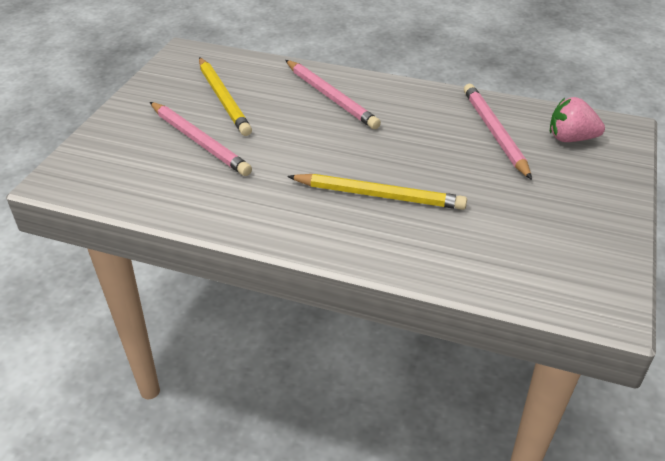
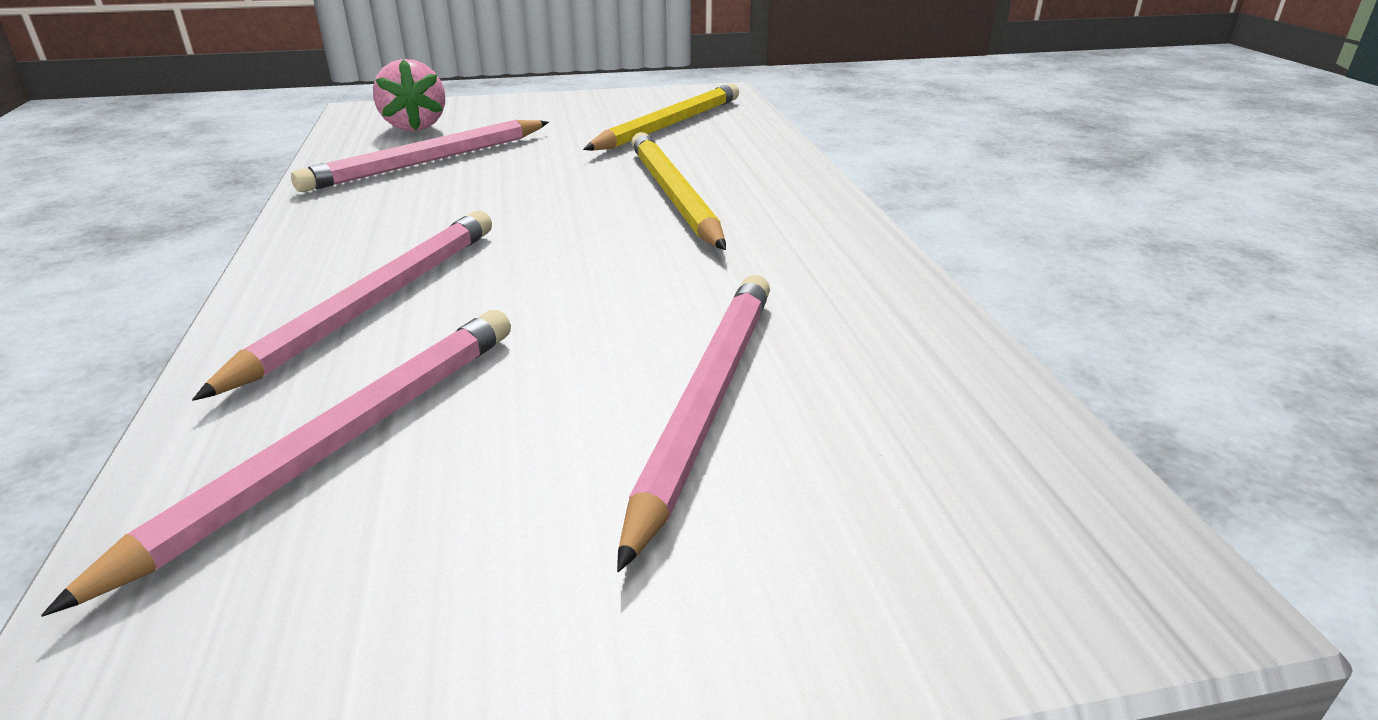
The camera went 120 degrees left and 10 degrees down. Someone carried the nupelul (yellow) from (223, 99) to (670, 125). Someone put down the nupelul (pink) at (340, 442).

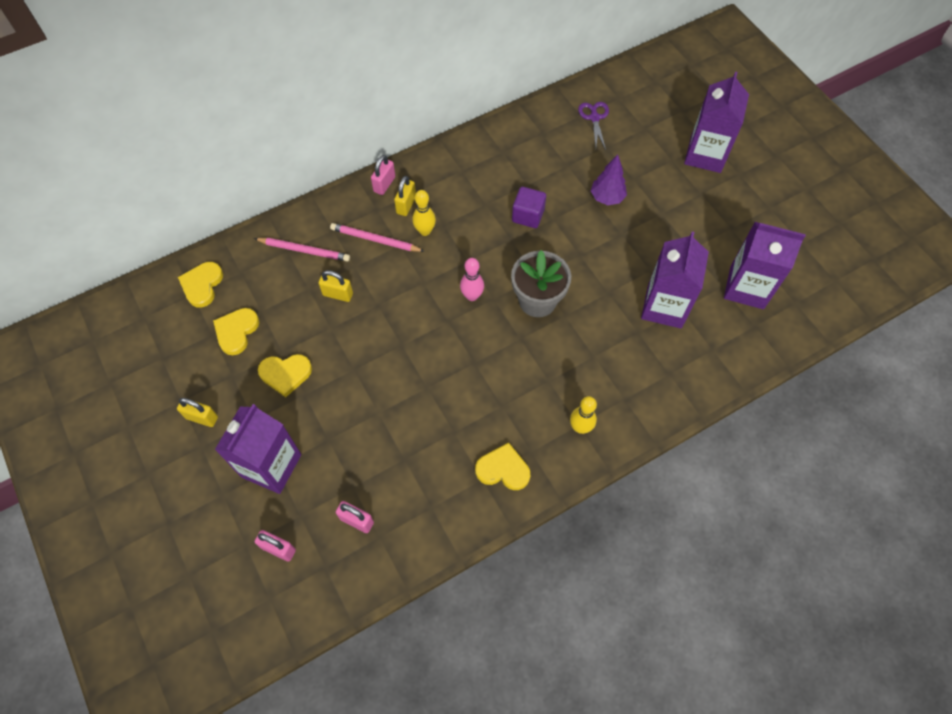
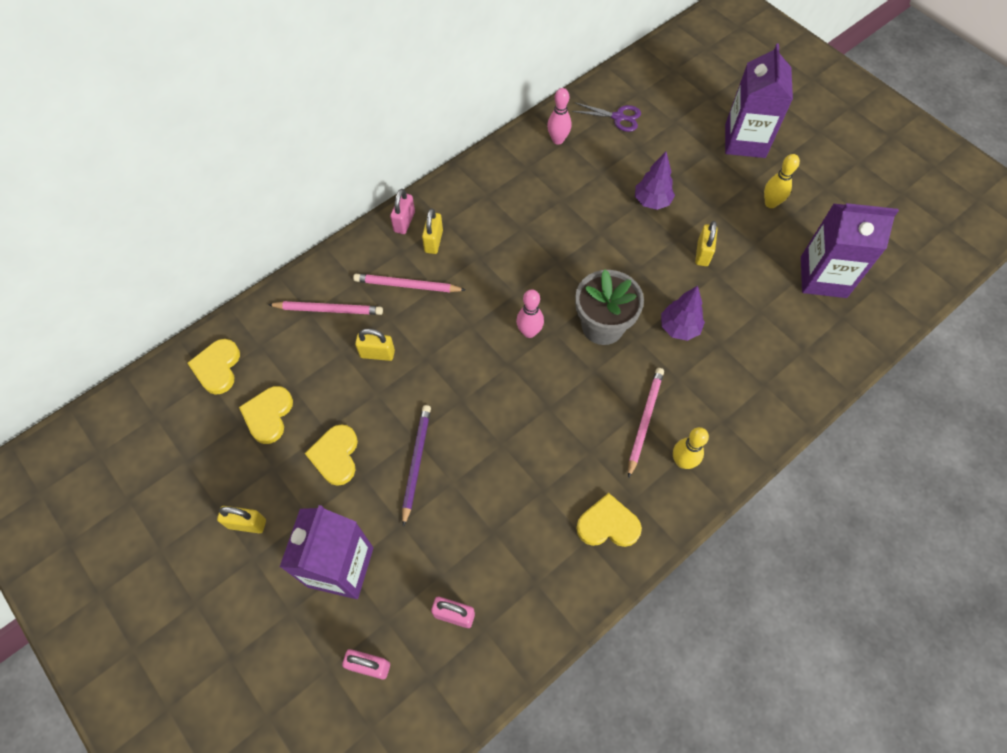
The camera went 10 degrees left and 0 degrees up. Someone rotated the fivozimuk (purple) at (594, 118) by 120 degrees clockwise. Someone took away the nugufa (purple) at (528, 215). Someone carried the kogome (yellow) from (425, 231) to (770, 203). Someone took away the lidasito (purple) at (664, 306). Someone rotated the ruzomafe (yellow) at (285, 374) by 105 degrees clockwise. Someone put down the kogome (pink) at (558, 140). Someone put down the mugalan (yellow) at (702, 253). Someone put down the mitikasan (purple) at (679, 328). Someone put down the nupelul (pink) at (644, 421). Someone put down the nupelul (purple) at (416, 463).

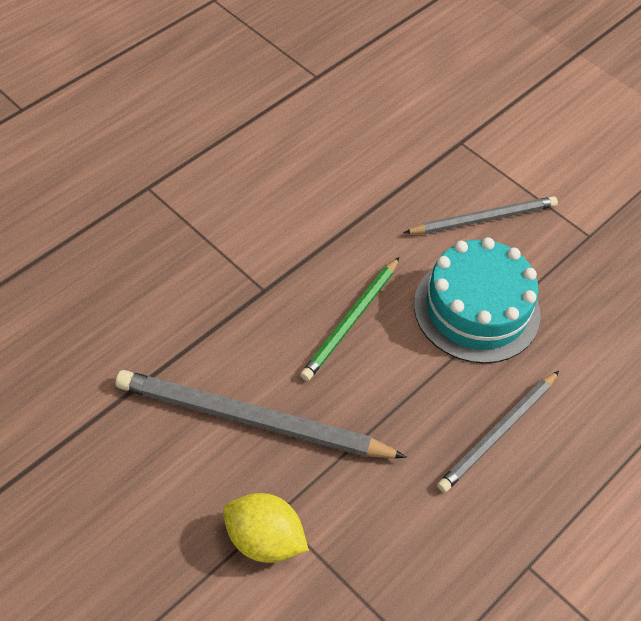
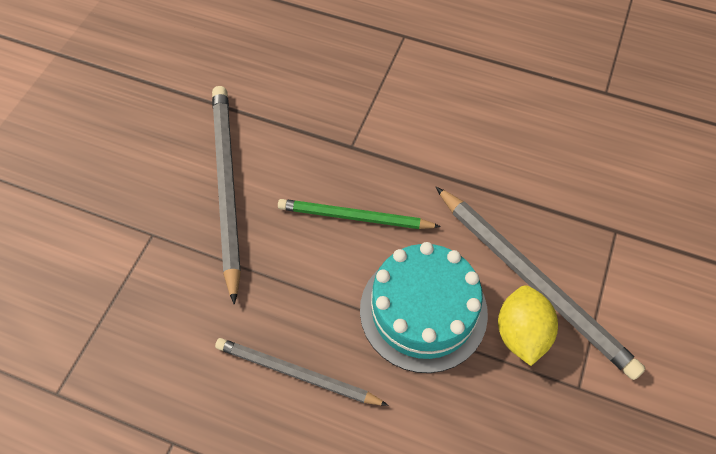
The camera went 70 degrees right and 5 degrees up. Someone scaled the nupelul (grey) at (483, 219) by 1.58. Someone carried the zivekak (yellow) from (264, 540) to (521, 334).

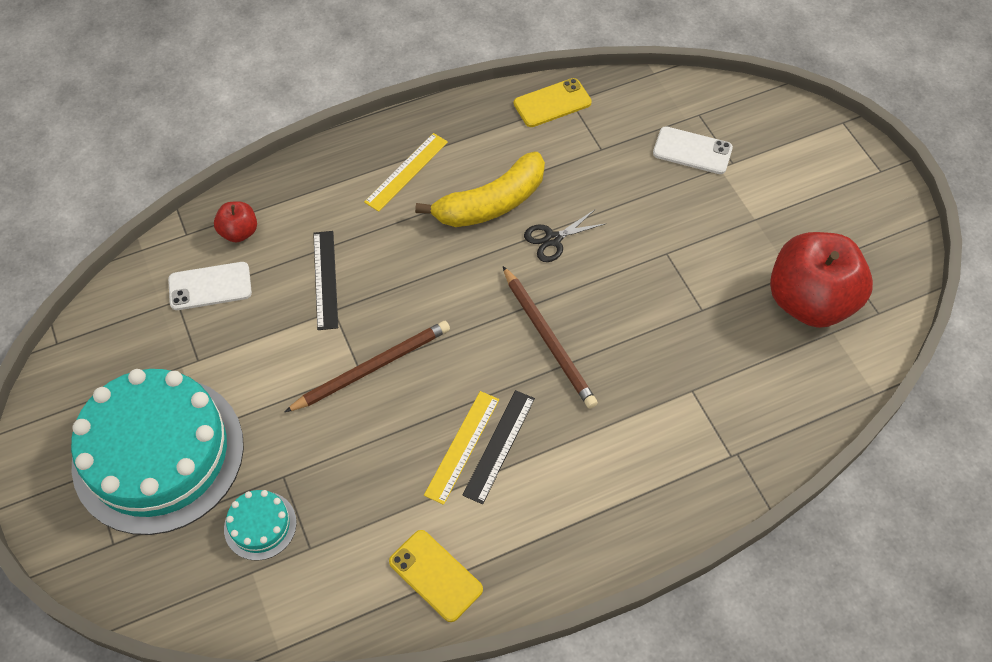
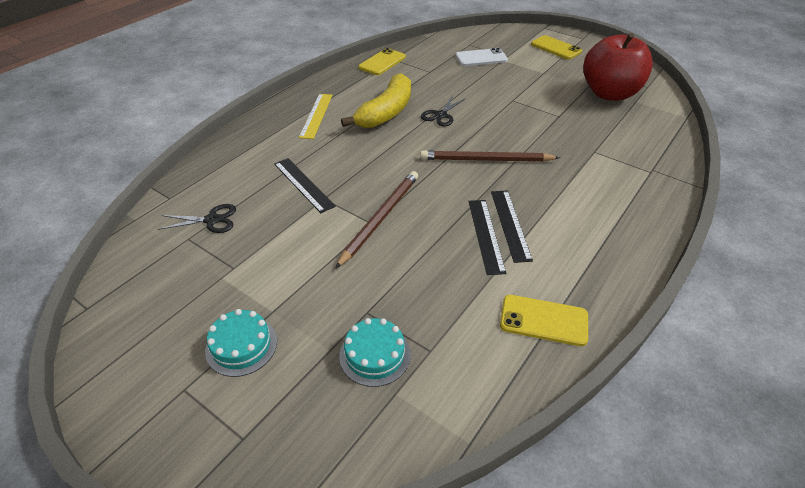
The camera went 30 degrees left and 15 degrees down. Someone took away the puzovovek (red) at (239, 232). Someone swapped the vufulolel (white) at (210, 286) for the fivozimuk (black) at (212, 220). Someone rotated the nupelul (brown) at (548, 339) by 150 degrees clockwise. Someone scaled the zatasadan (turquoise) at (158, 453) by 0.41. Someone repainted the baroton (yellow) at (462, 446), which became the baroton (black) at (486, 235). Someone put down the vufulolel (yellow) at (556, 48).

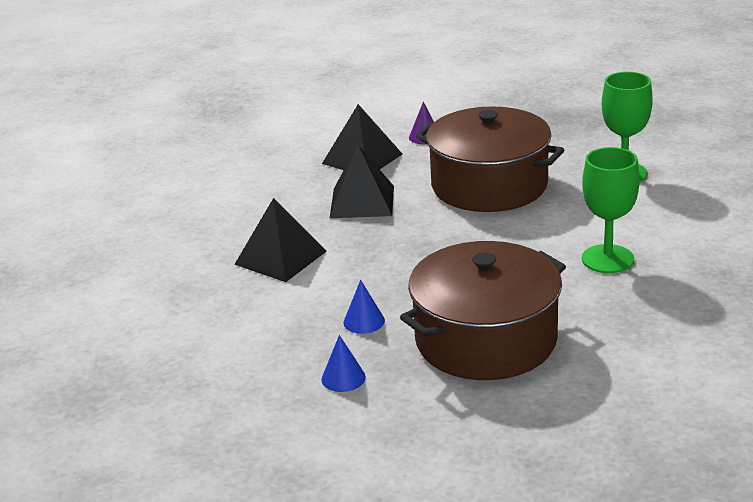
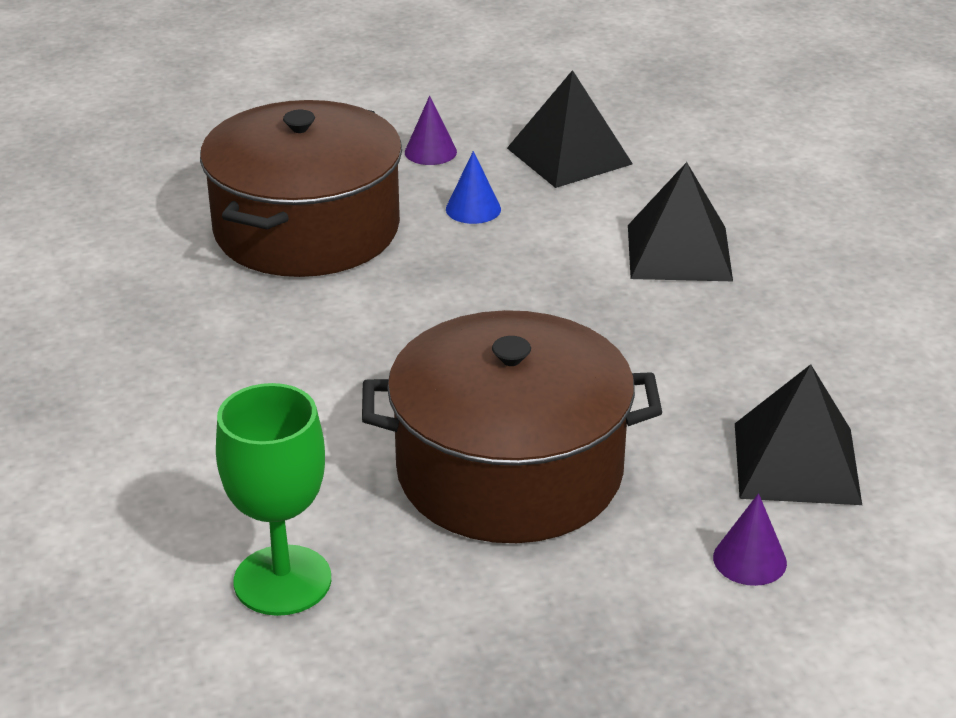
The camera went 145 degrees right and 5 degrees up. Someone carried the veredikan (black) from (362, 201) to (569, 156). Someone took away the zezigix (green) at (607, 259). Someone repainted the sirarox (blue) at (343, 378), which became the sirarox (purple) at (430, 152).

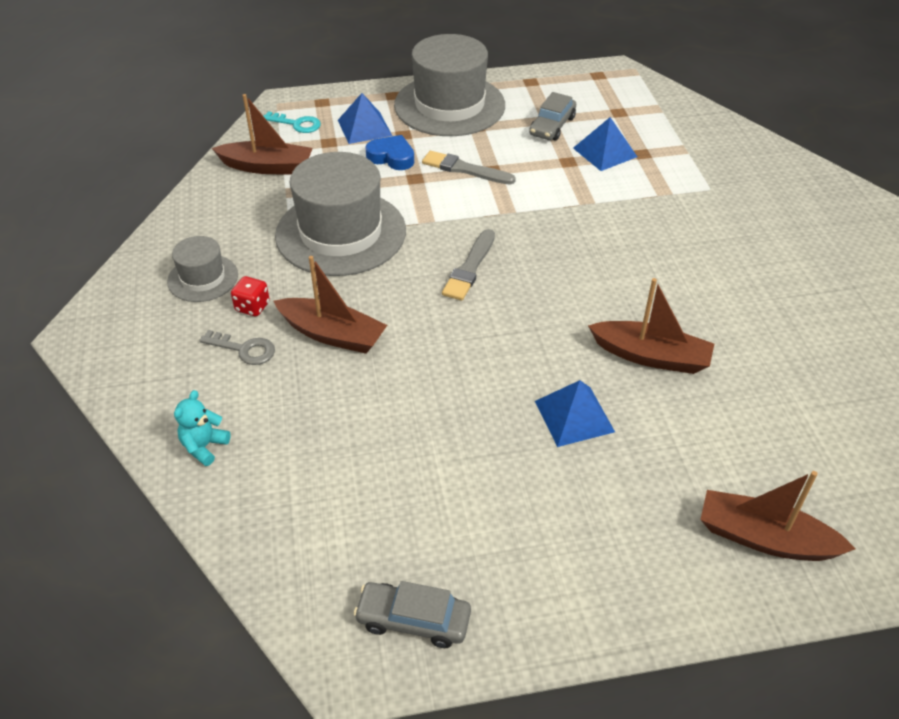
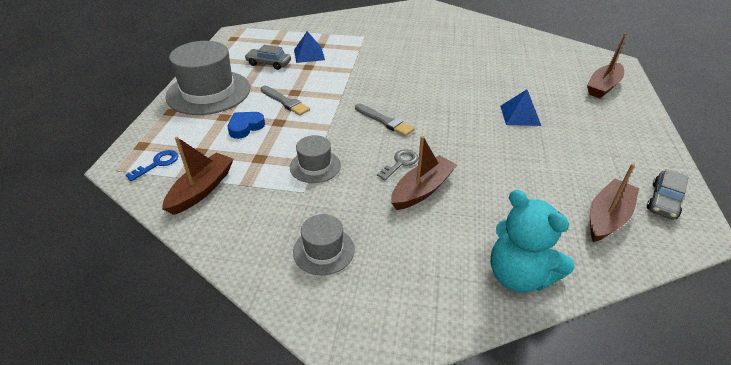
The camera went 70 degrees left and 5 degrees down. Someone rotated the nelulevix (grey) at (552, 126) by 150 degrees clockwise. Someone took away the veredikan (blue) at (364, 127). Someone repainted the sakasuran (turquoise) at (297, 124), which became the sakasuran (blue) at (158, 164). Someone rotated the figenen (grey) at (465, 169) by 90 degrees counterclockwise. Someone scaled the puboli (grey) at (341, 233) by 0.51. Someone took away the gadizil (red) at (252, 307). Someone carried the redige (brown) from (651, 356) to (607, 217). Someone carried the sakasuran (grey) from (244, 349) to (400, 163). Someone scaled the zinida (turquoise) at (204, 446) by 2.05.

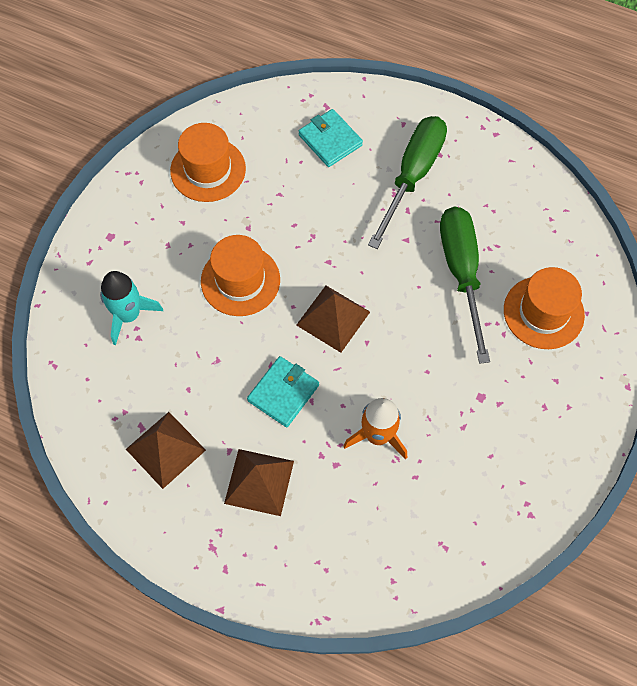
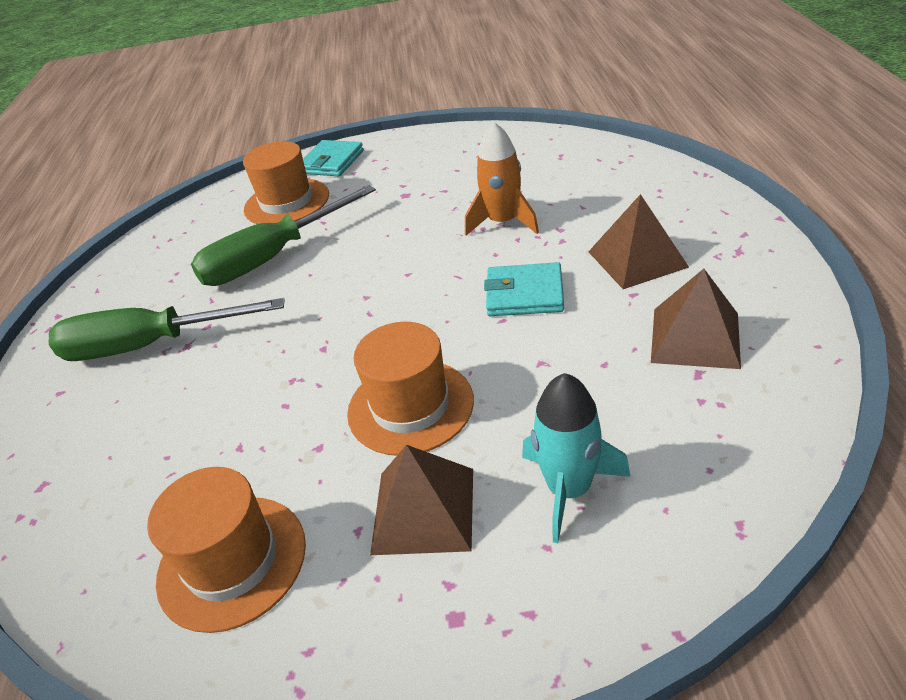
The camera went 115 degrees left and 25 degrees down. Someone carried the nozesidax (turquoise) from (330, 140) to (331, 162). Someone carried the veredikan (brown) from (333, 318) to (423, 510).

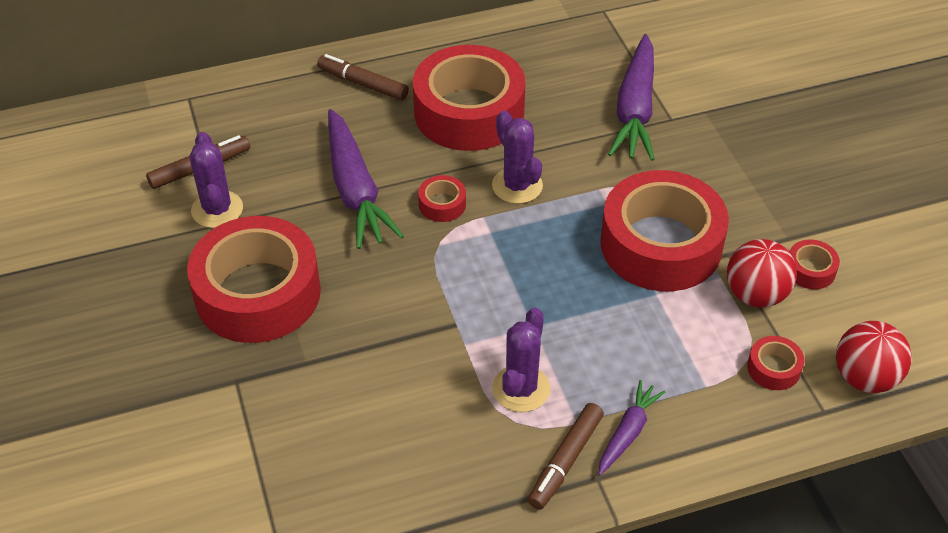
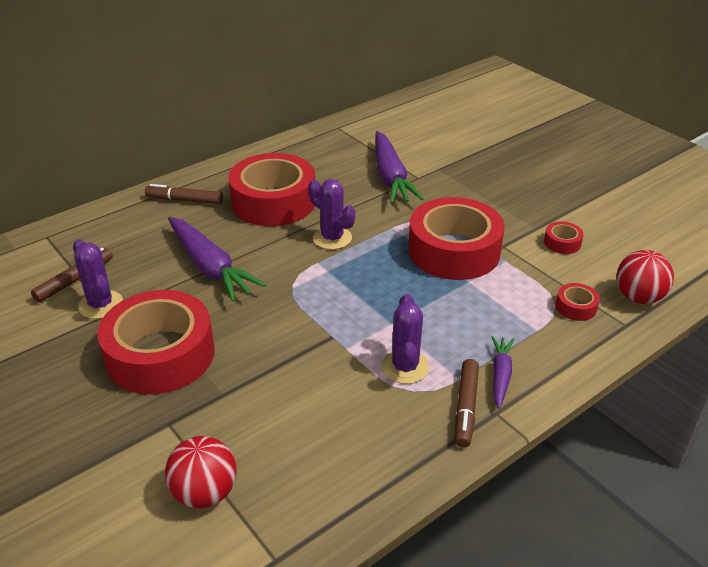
The camera went 20 degrees left and 10 degrees down. Someone took away the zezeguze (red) at (442, 204). Someone carried the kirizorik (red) from (755, 295) to (205, 493).

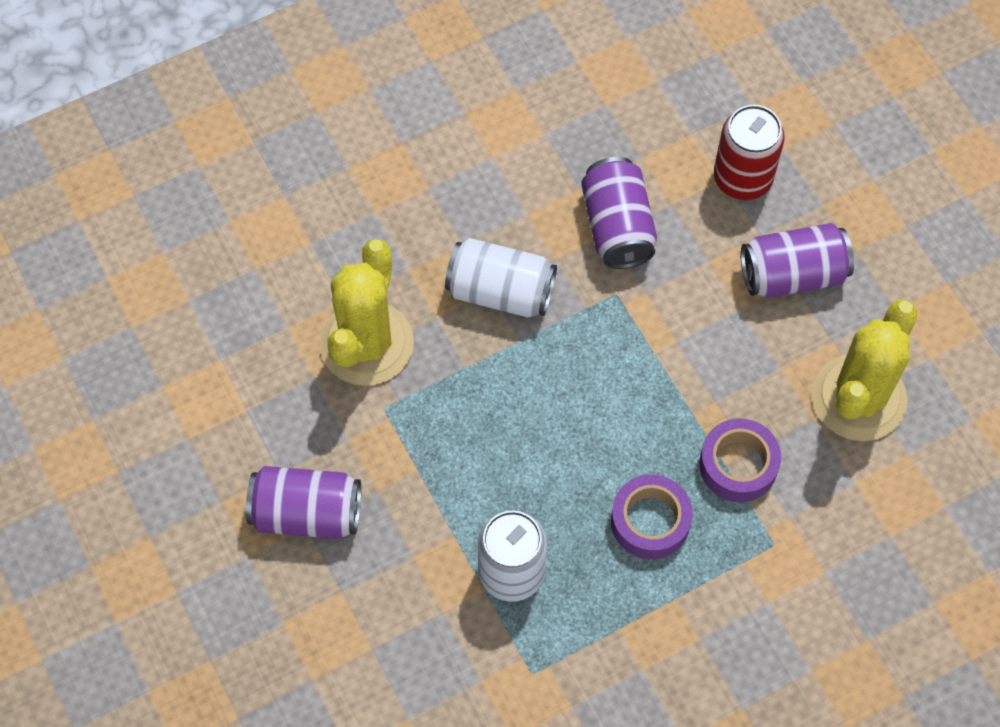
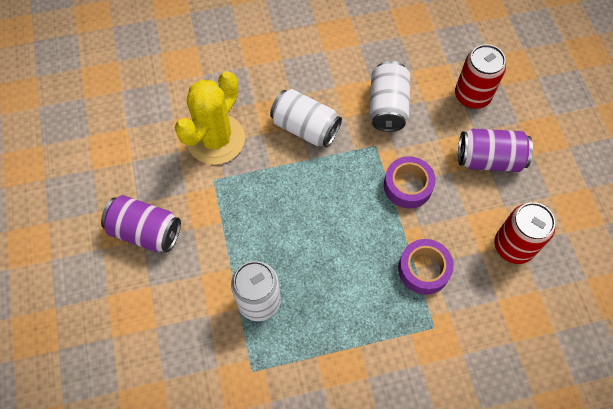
The camera went 15 degrees right and 0 degrees up. Someone repainted the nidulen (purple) at (617, 227), which became the nidulen (white) at (387, 106). Someone swapped the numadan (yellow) at (858, 398) for the nidulen (red) at (513, 246). Someone carried the zezeguze (purple) from (650, 521) to (408, 186).

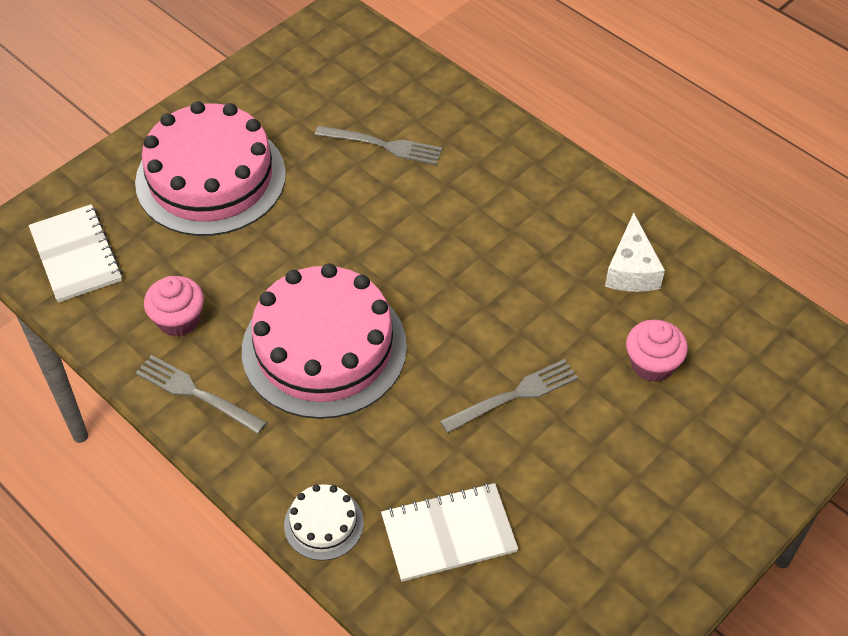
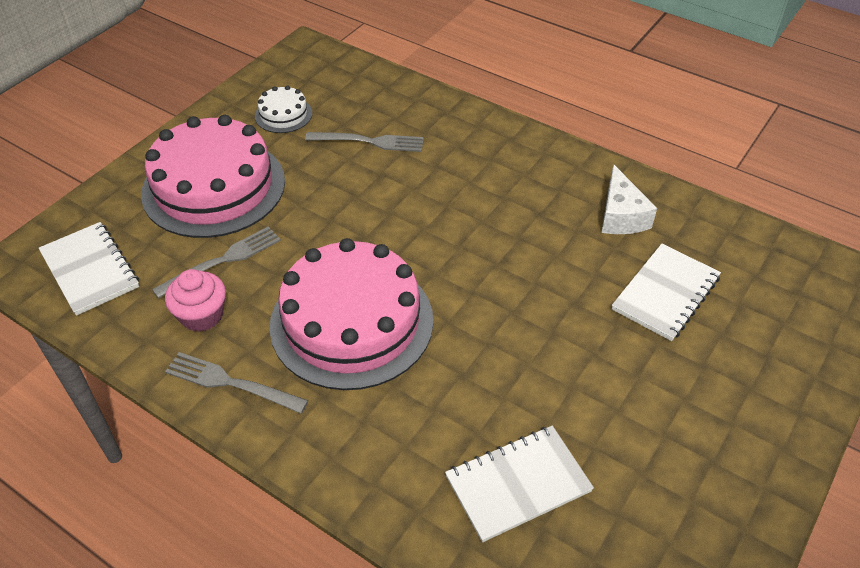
The camera went 10 degrees left and 5 degrees down. Someone swapped the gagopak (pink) at (652, 364) for the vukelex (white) at (665, 293). Someone carried the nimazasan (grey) from (514, 395) to (223, 260). Someone carried the zatasadan (white) from (323, 524) to (283, 114).

